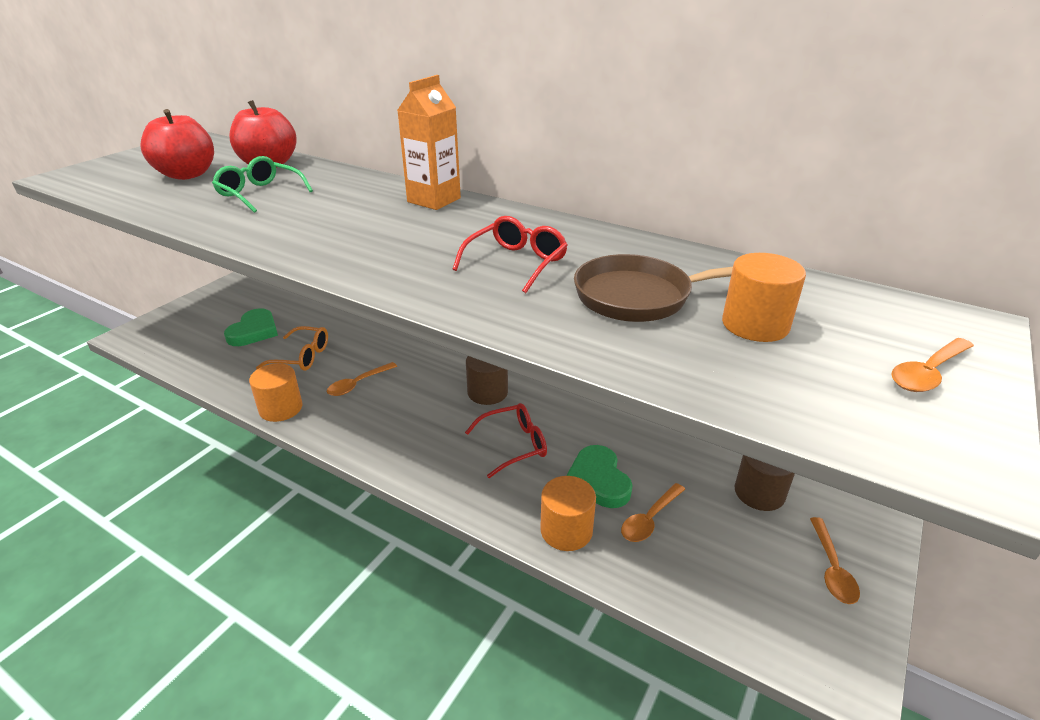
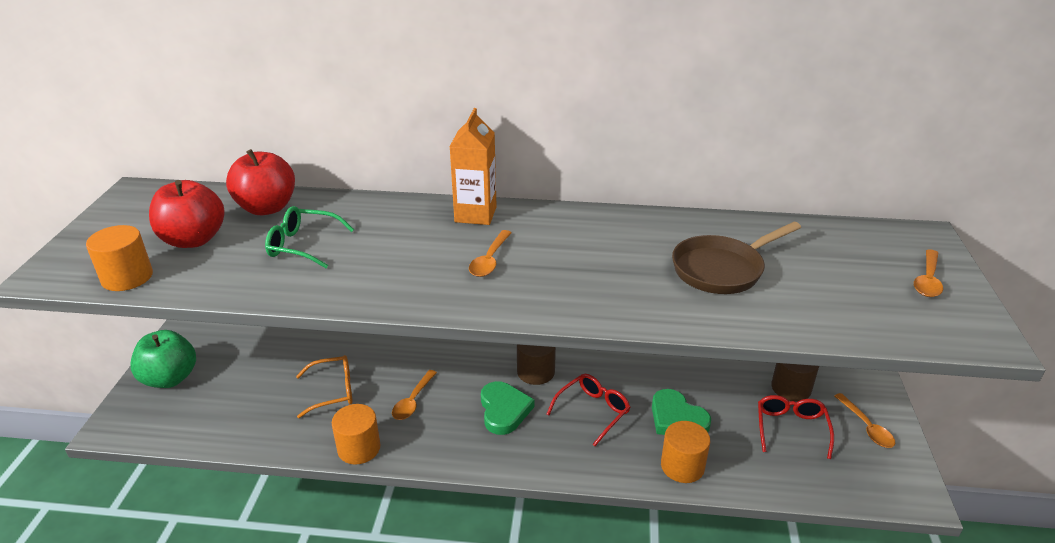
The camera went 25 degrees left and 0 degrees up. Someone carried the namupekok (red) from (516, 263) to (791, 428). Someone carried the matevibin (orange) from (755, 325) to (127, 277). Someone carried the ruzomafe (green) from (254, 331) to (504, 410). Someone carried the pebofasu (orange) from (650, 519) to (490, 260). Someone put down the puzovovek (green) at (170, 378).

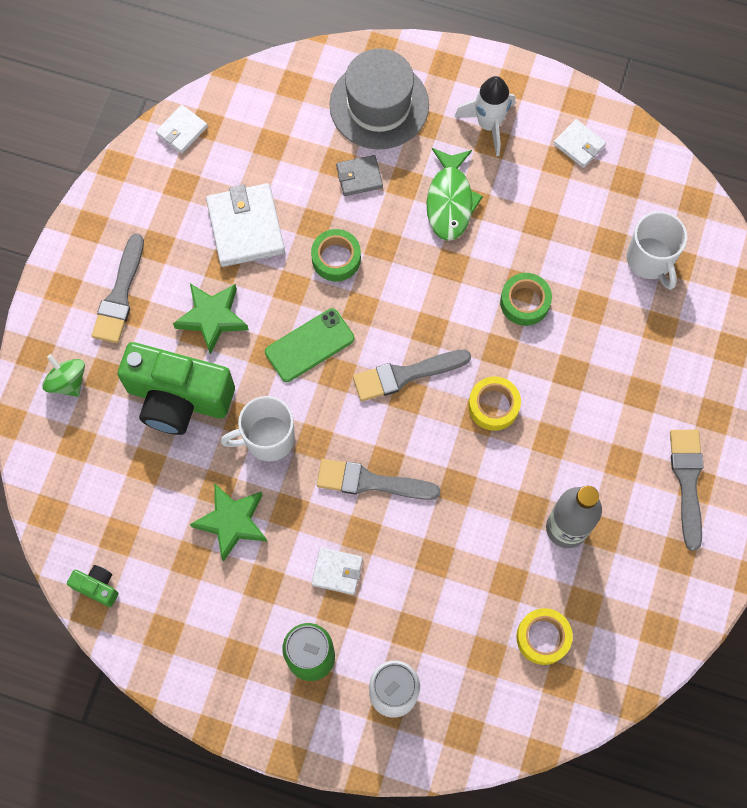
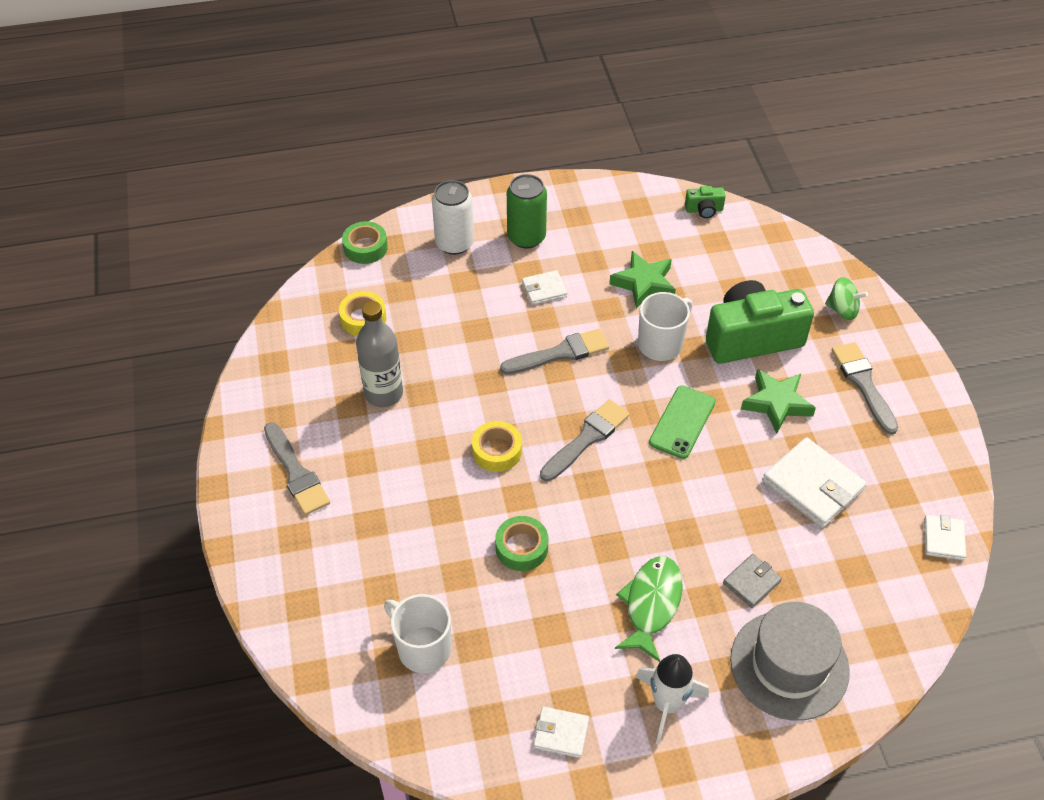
The camera went 150 degrees right and 20 degrees down. Someone rotated the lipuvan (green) at (450, 201) by 45 degrees clockwise. Someone carried the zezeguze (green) from (336, 258) to (365, 247).

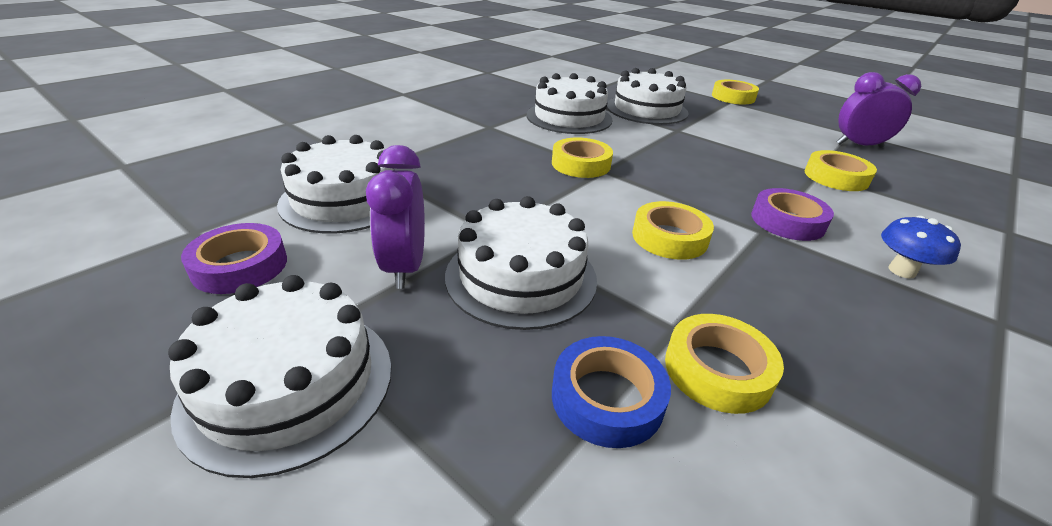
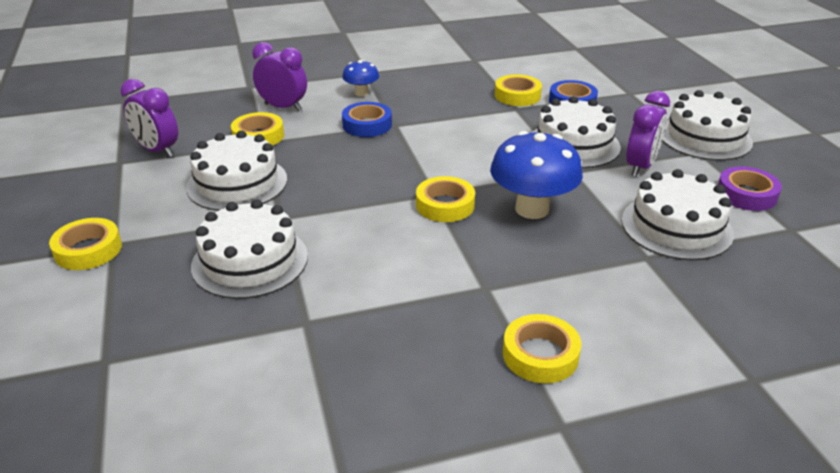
The camera went 145 degrees left and 0 degrees up. Someone carried the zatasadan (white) from (569, 117) to (237, 183). Someone repainted the zezeguze (purple) at (787, 221), which became the zezeguze (blue) at (367, 125). Someone carried the zezeguze (yellow) from (669, 237) to (540, 355). Someone put down the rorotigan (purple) at (283, 107). Someone put down the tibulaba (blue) at (532, 209).

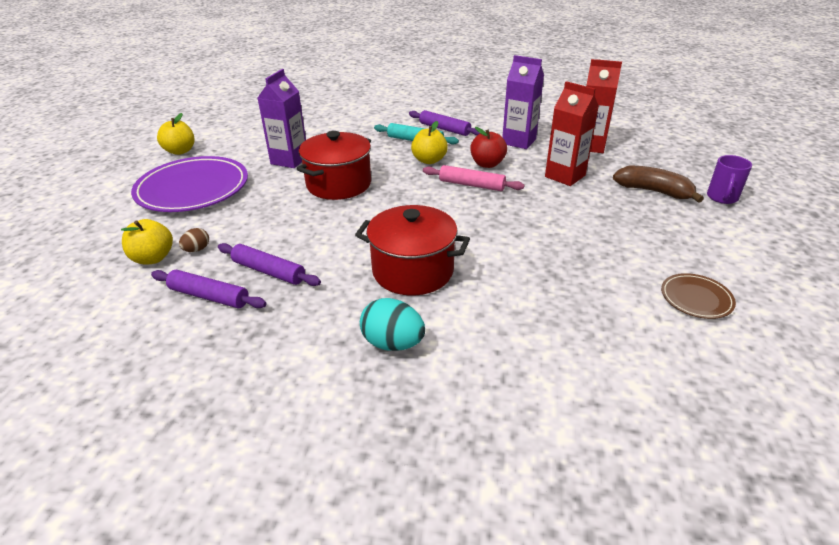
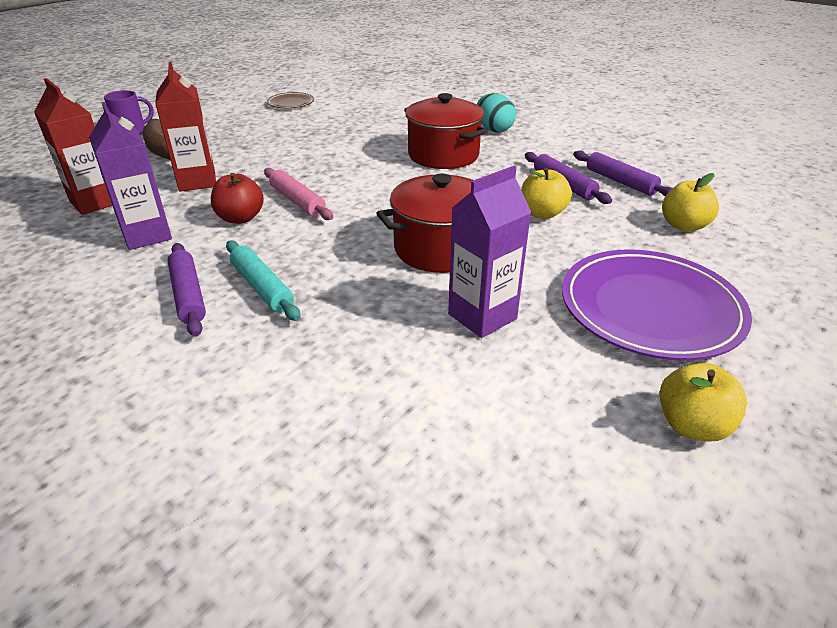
The camera went 150 degrees left and 0 degrees up. Someone carried the puzovovek (yellow) from (429, 160) to (542, 213). Someone took away the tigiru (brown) at (197, 249).

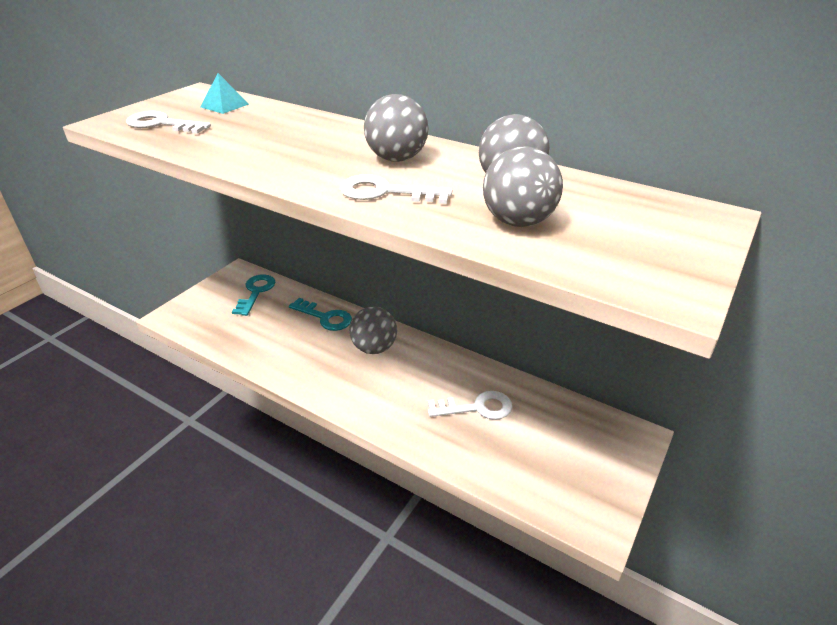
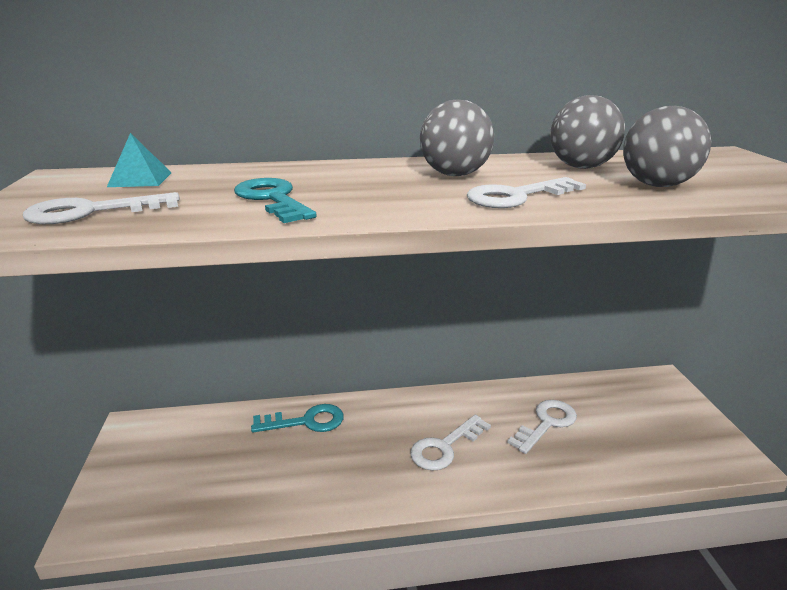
The camera went 40 degrees left and 10 degrees down. Someone carried the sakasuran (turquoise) from (256, 292) to (272, 199). Someone took away the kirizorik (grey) at (374, 348). Someone put down the sakasuran (white) at (445, 447).

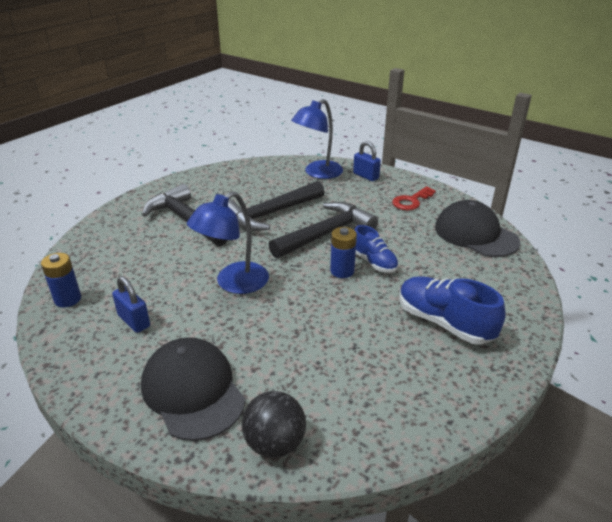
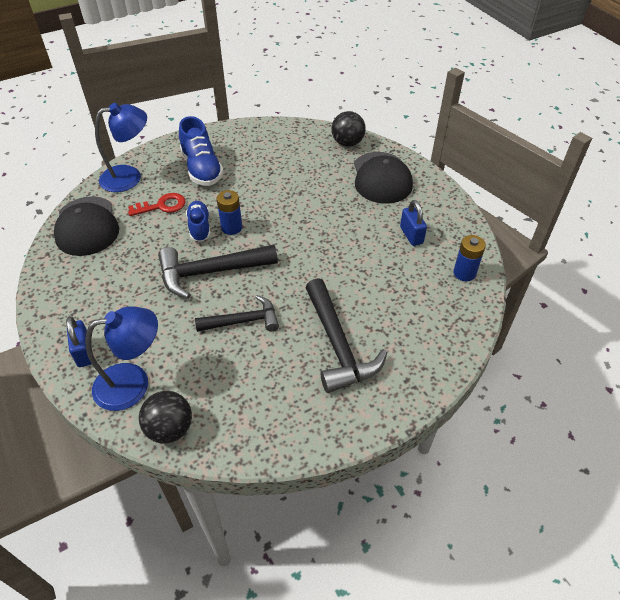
The camera went 155 degrees left and 15 degrees up. Someone scaled the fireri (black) at (270, 214) by 0.65. Someone carried the sakasuran (red) from (411, 201) to (162, 206). Someone carried the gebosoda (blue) from (233, 283) to (129, 177). Someone put down the kirizorik (black) at (170, 429).

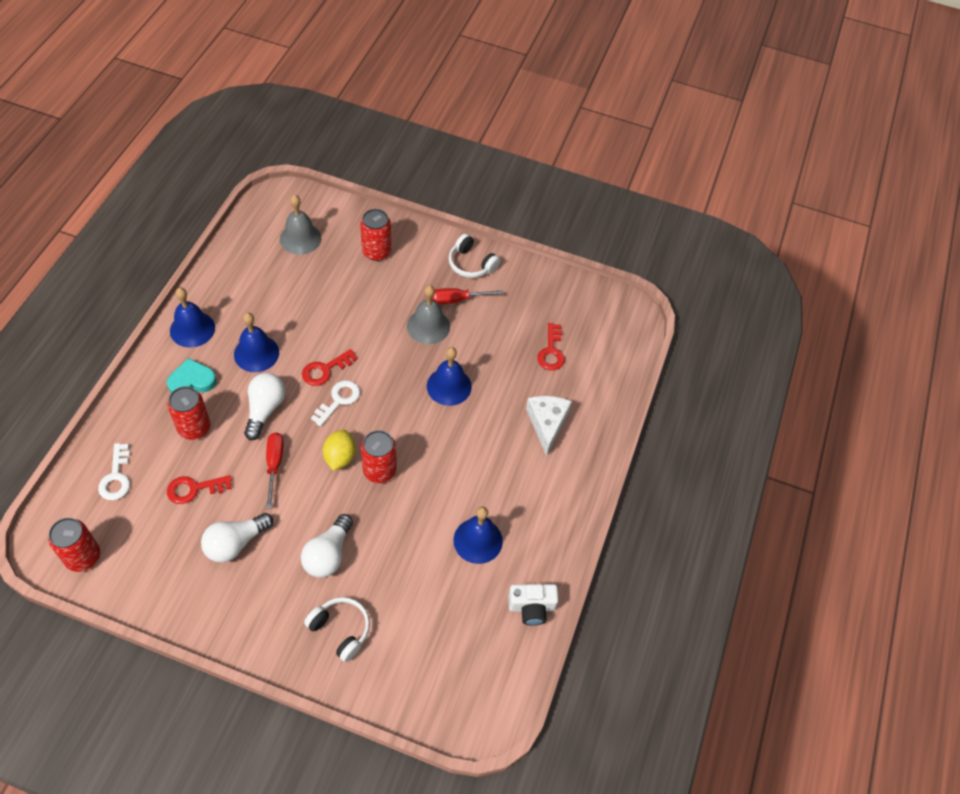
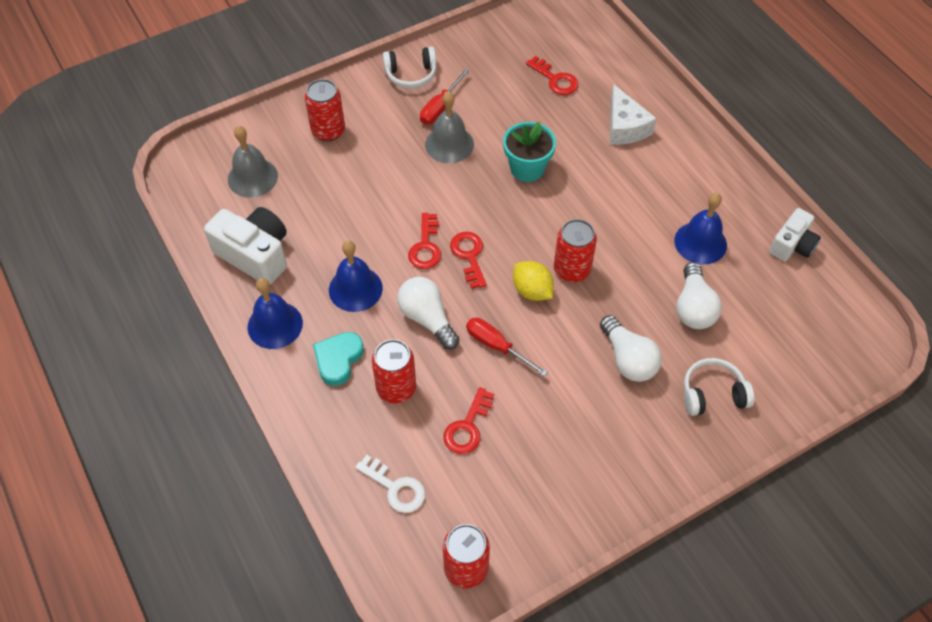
The camera went 45 degrees left and 0 degrees up. Someone swapped the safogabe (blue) at (449, 386) for the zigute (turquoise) at (527, 168). Someone repainted the sakasuran (white) at (339, 400), which became the sakasuran (red) at (469, 256). Someone rotated the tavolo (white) at (547, 424) by 150 degrees counterclockwise. Someone carried the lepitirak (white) from (235, 543) to (693, 307). Someone put down the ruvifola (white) at (255, 255).

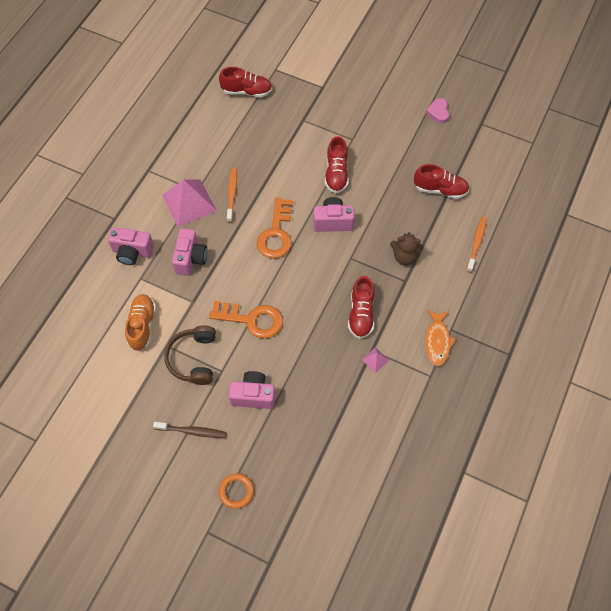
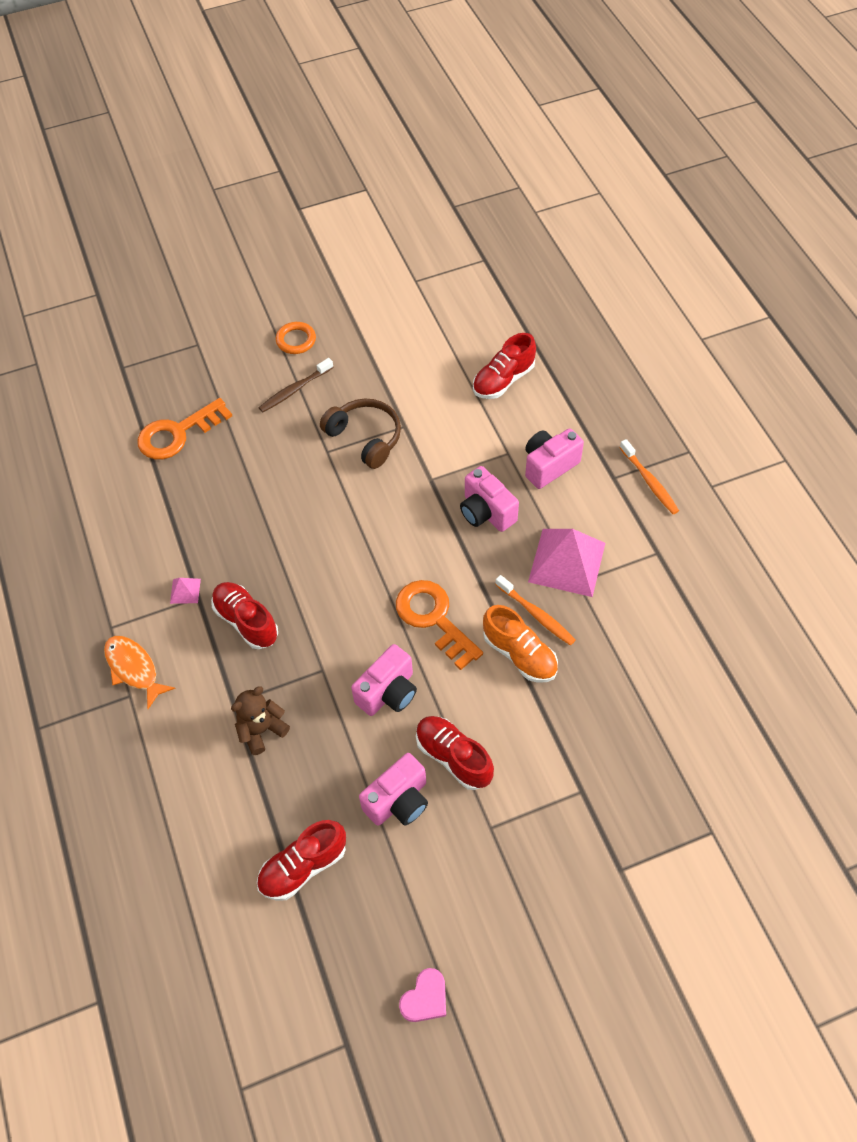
The camera went 135 degrees right and 5 degrees down. Someone carried the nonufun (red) from (247, 91) to (503, 380). Someone rotated the ruzomafe (pink) at (438, 112) by 90 degrees clockwise. Someone carried the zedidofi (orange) from (476, 243) to (649, 481). Someone carried the nonufun (orange) from (142, 325) to (520, 654). Someone carried the sakasuran (orange) from (252, 320) to (177, 433). Someone carried the ruvifola (pink) from (253, 395) to (398, 801). Someone carried the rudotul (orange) from (236, 491) to (296, 340).

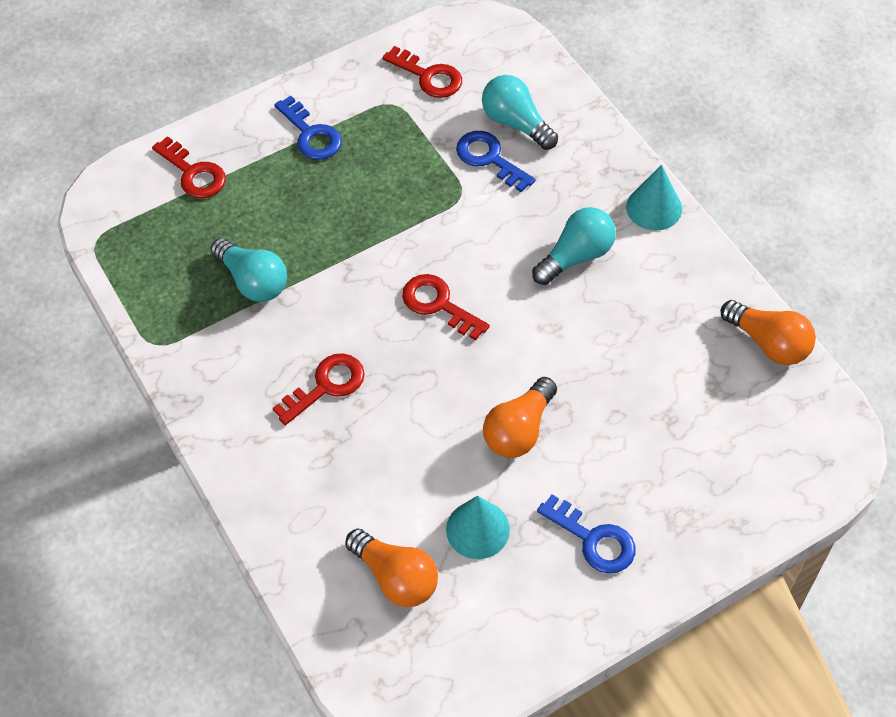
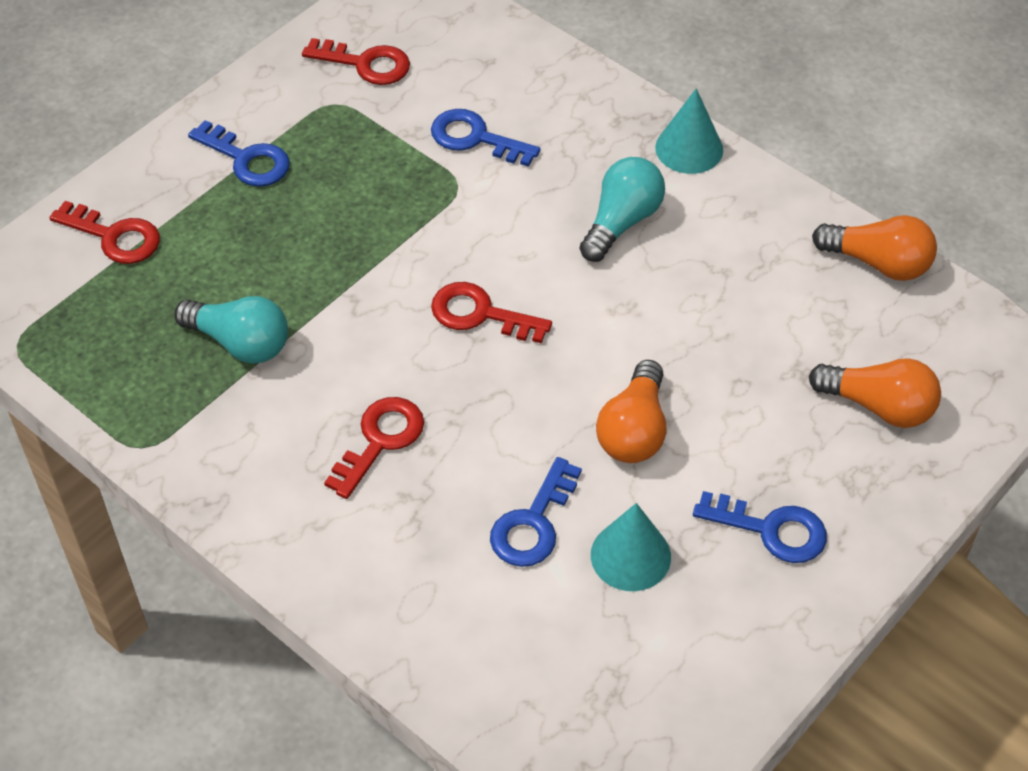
The camera went 20 degrees left and 5 degrees down. Someone took away the lepitirak (turquoise) at (516, 123). Someone carried the lepitirak (orange) from (396, 577) to (878, 406). Someone put down the sakasuran (blue) at (533, 523).

